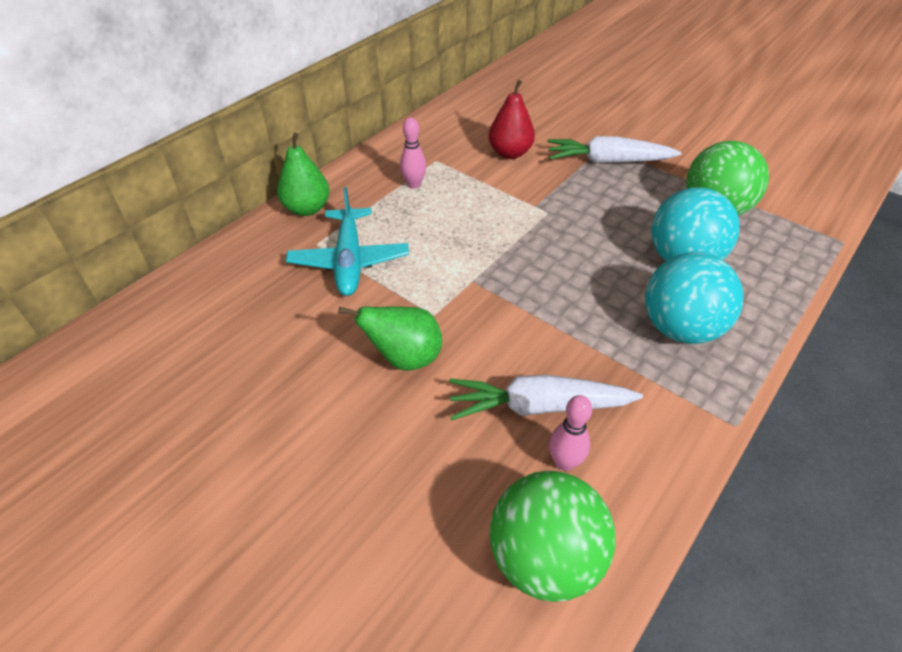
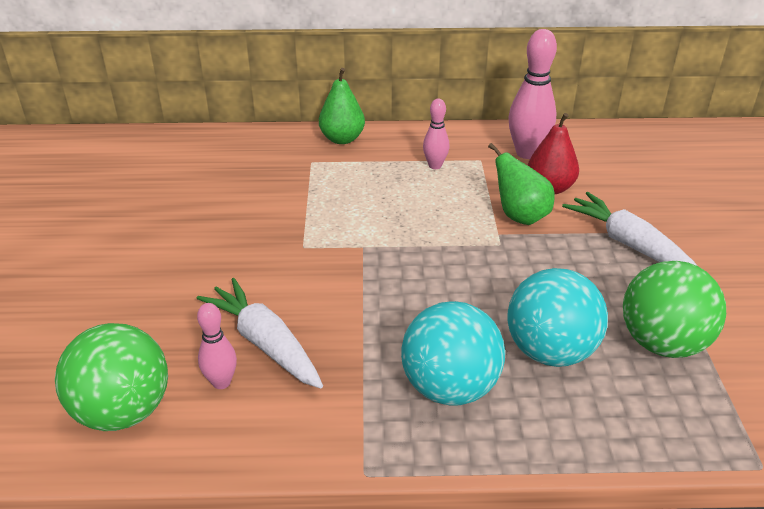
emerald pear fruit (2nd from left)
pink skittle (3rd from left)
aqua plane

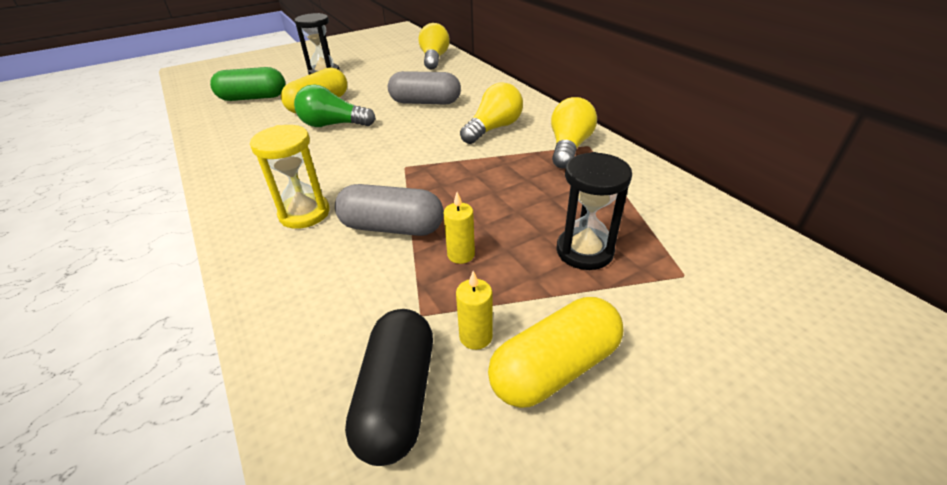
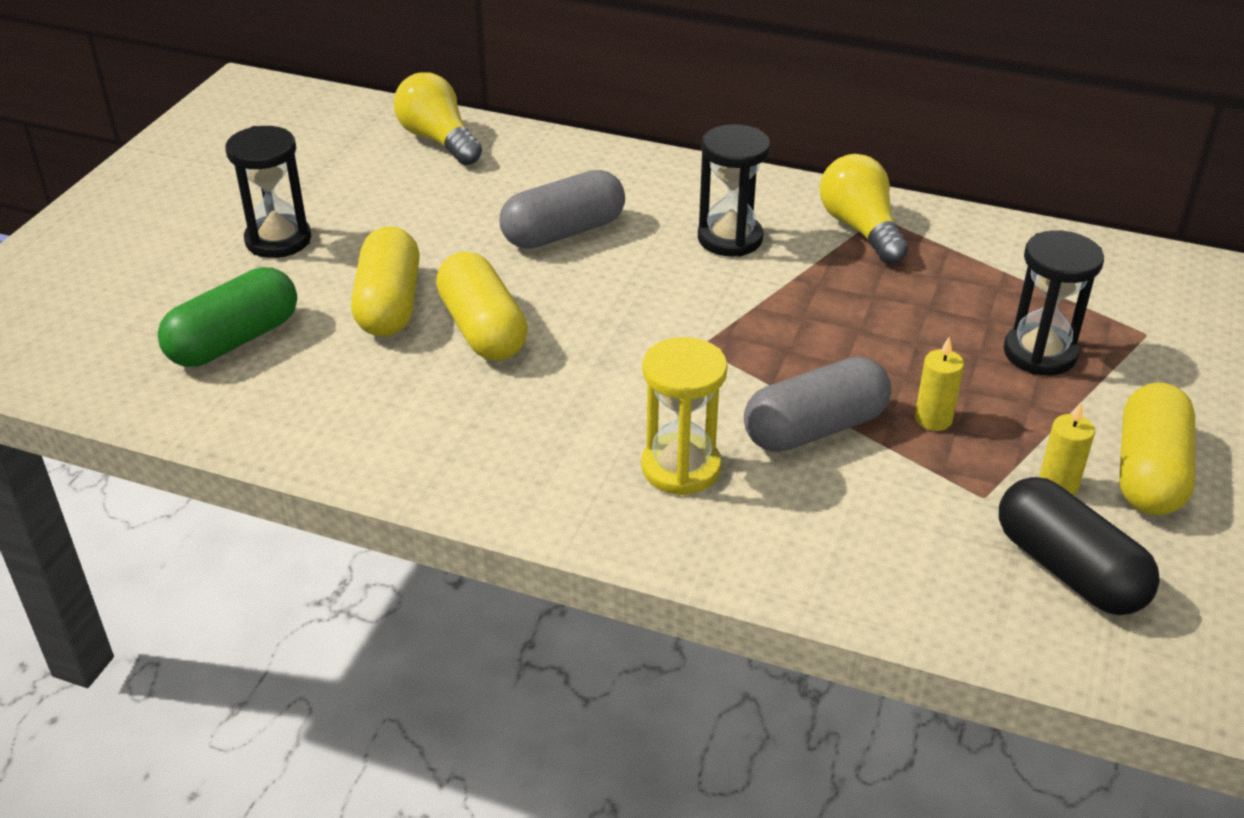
yellow pill (2nd from left)
black hourglass (2nd from left)

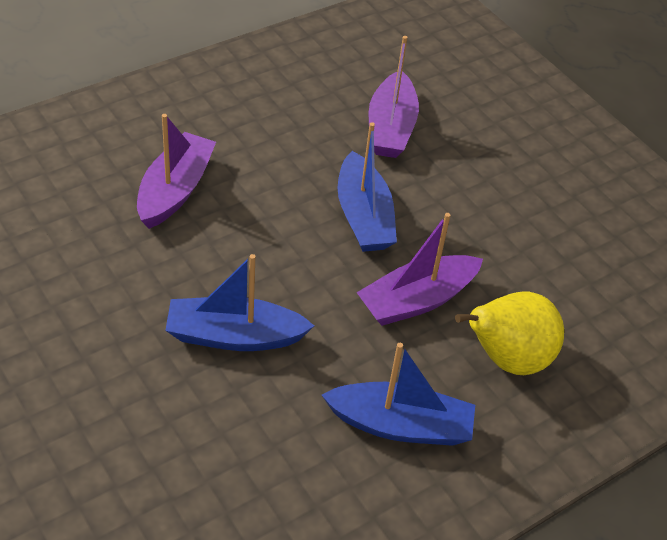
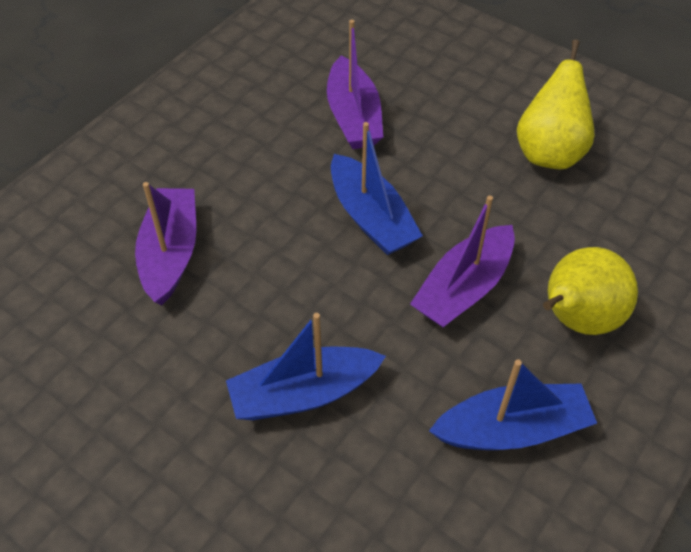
yellow pear fruit (1st from left)

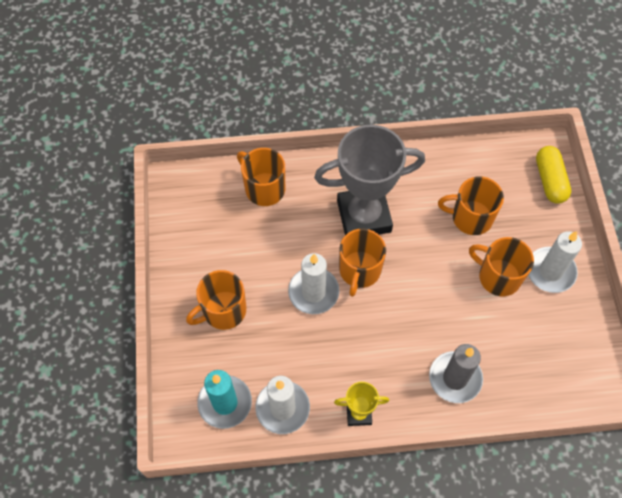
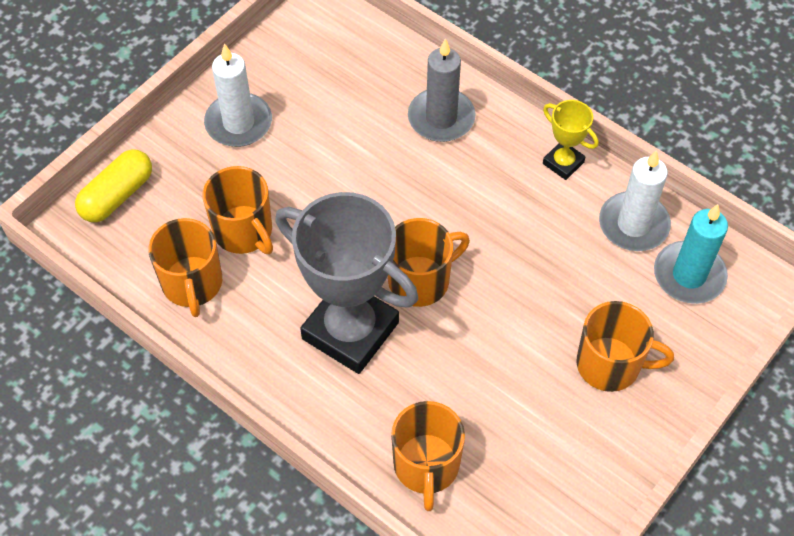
orange-coloured tea mug (1st from left)
white pillar candle (2nd from left in the first image)

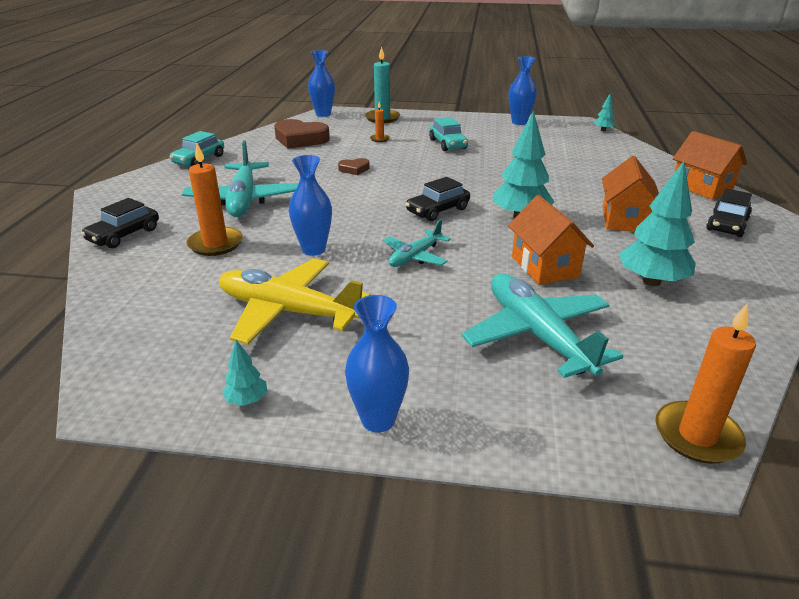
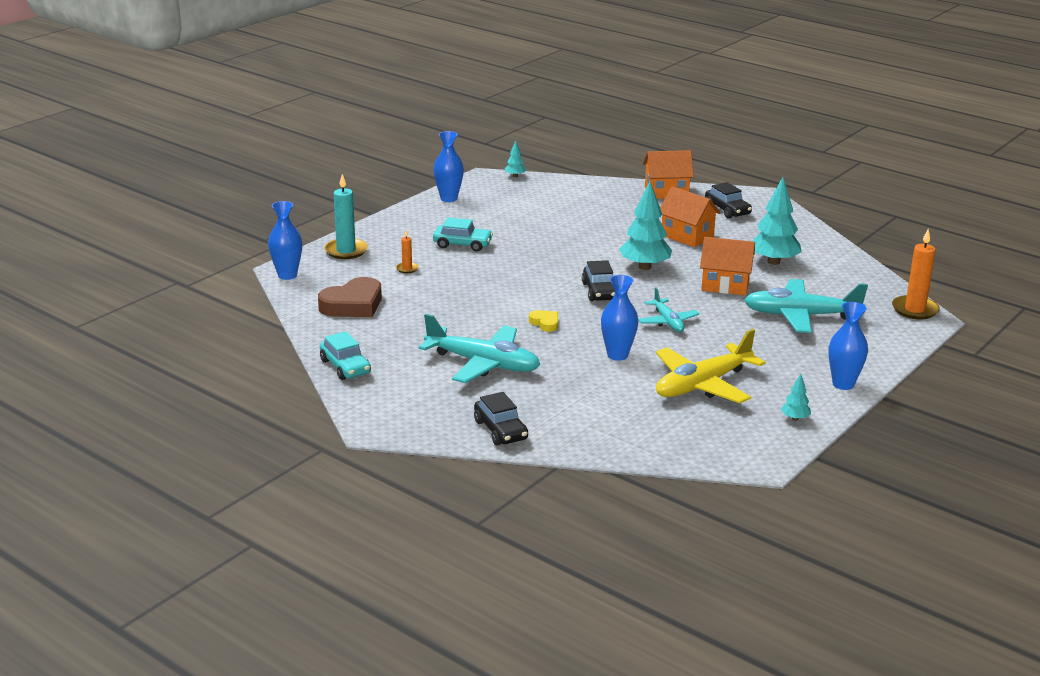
yellow love heart
orange-coloured pillar candle (1st from left in the first image)
brown love heart (2nd from left in the first image)

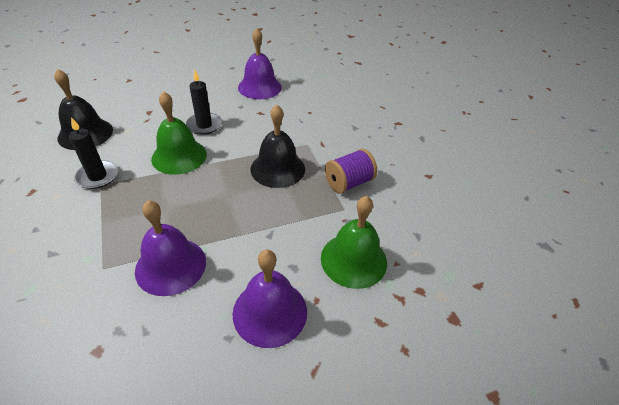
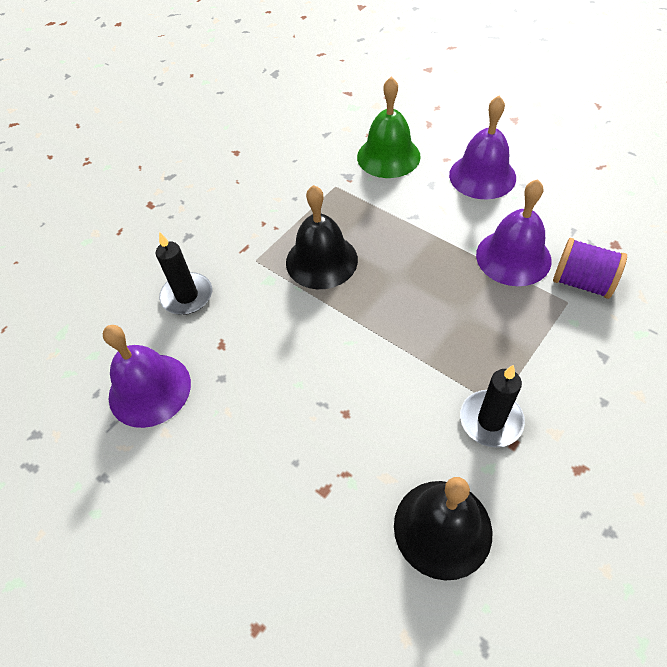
black pillar candle (1st from left)
violet reel of thread
emerald school bell (1st from left in the first image)

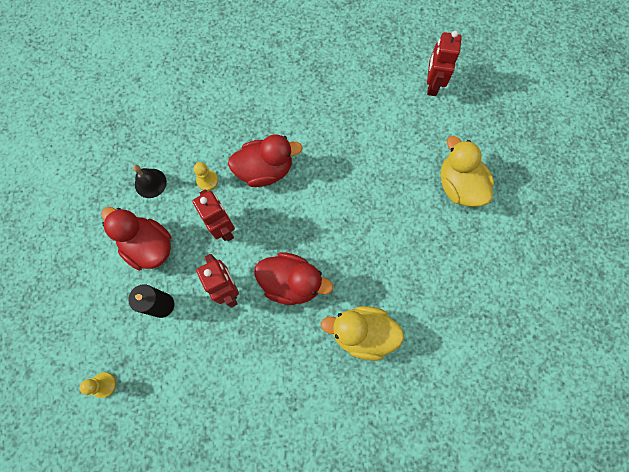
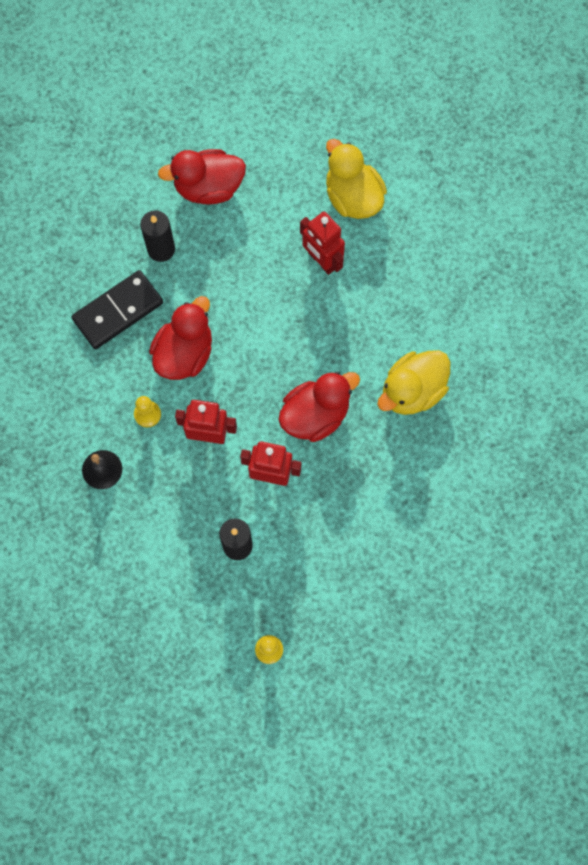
black domino piece
black pillar candle (1st from left)
scarlet toy duck (2nd from left)
scarlet toy robot (3rd from left)
yellow toy duck (1st from left)

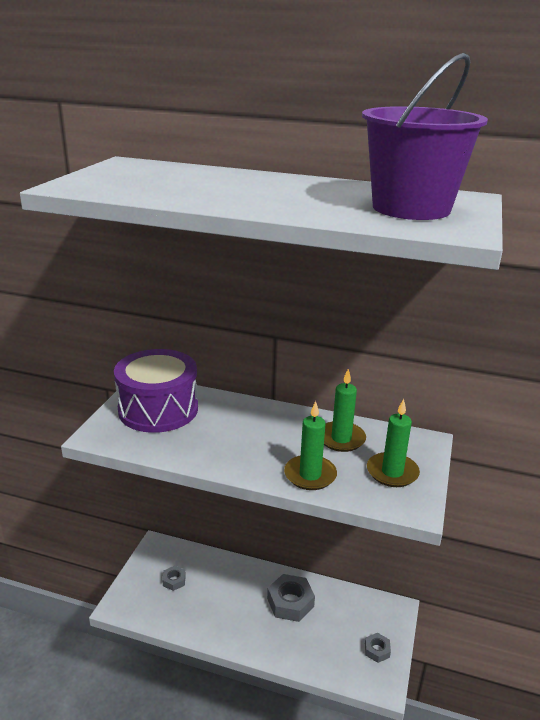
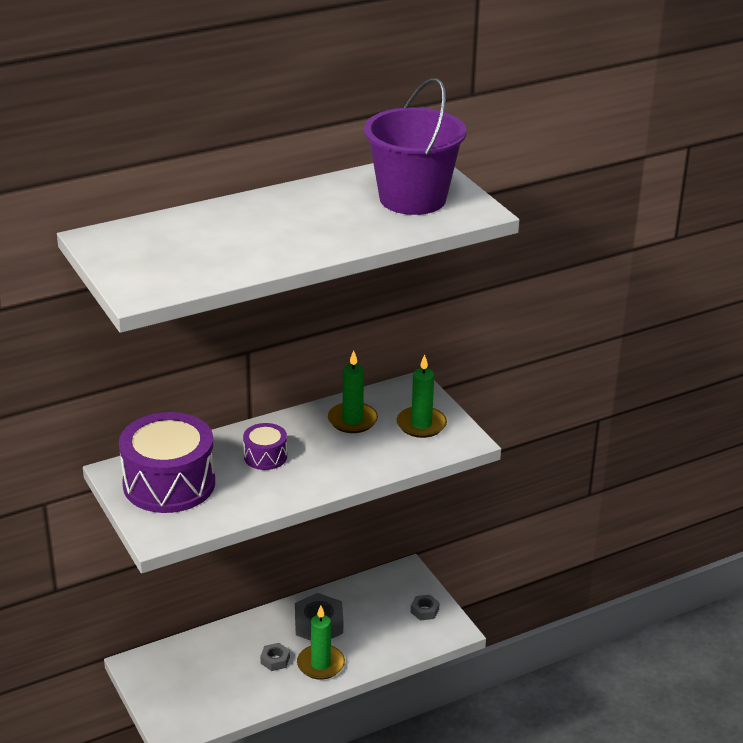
violet drum (2nd from left)
ash-grey hex nut (1st from left)
emerald pillar candle (1st from left)

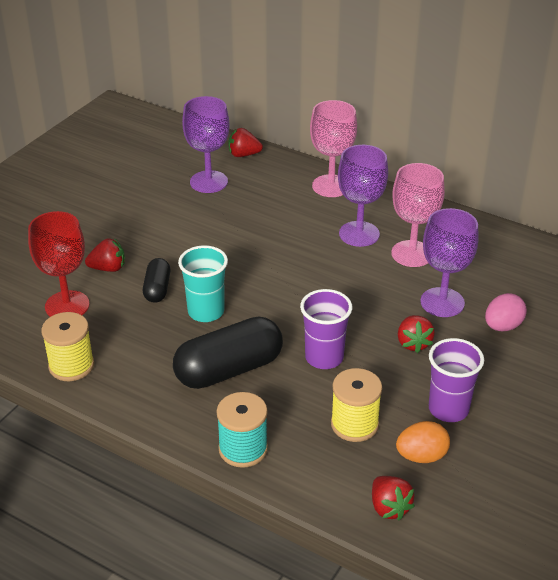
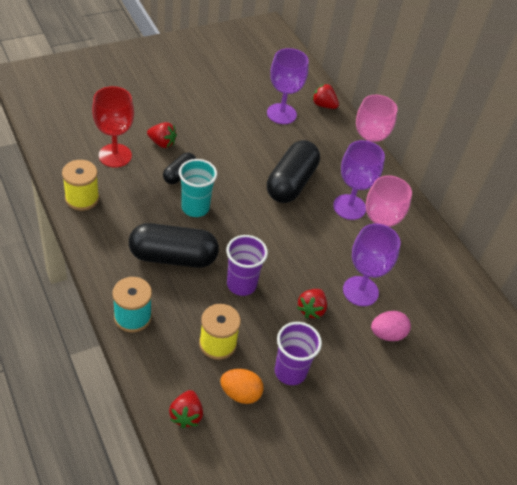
black pill (3rd from left)

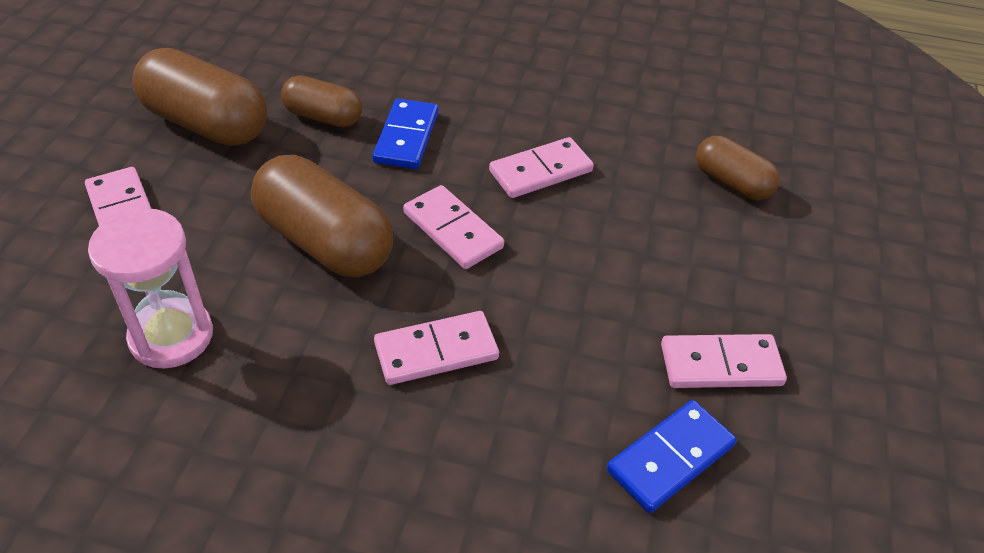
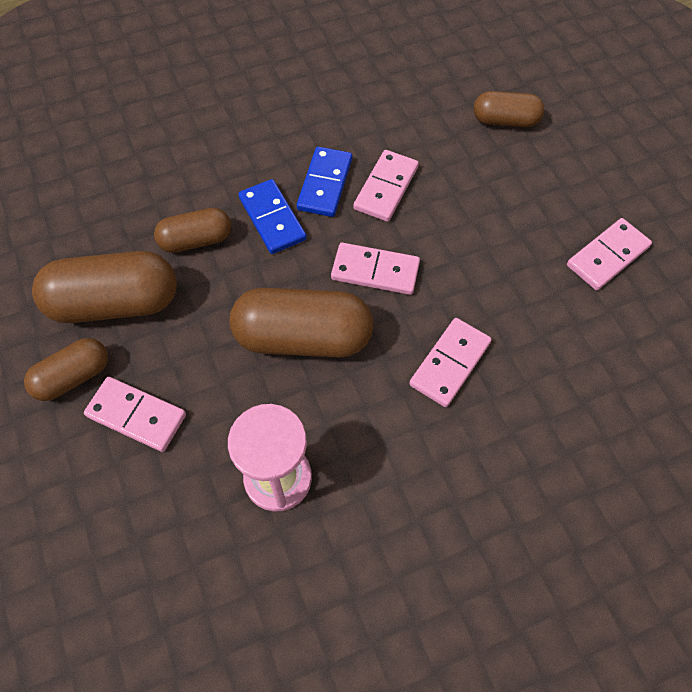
brown pill (1st from left)
cobalt domino piece (2nd from left)

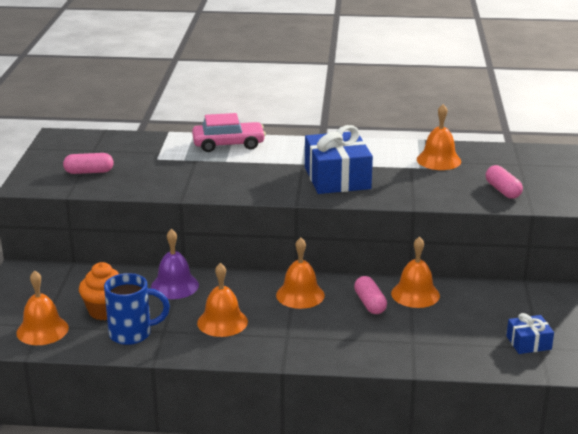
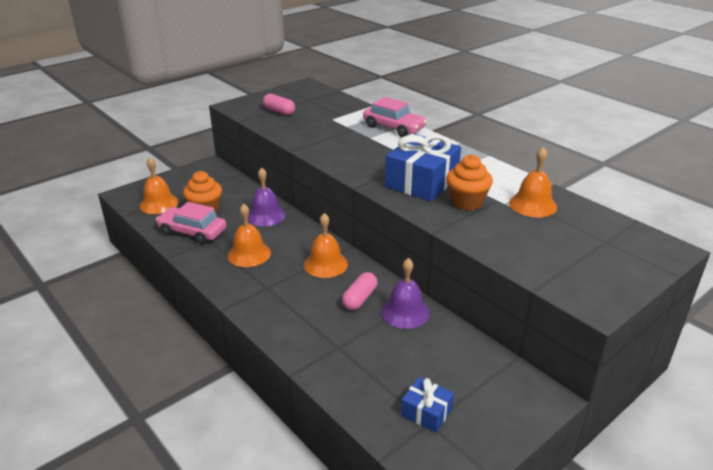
pink toy car (1st from left)
violet school bell (2nd from left)
orange-coloured fairy cake (2nd from left)
pink pill (3rd from left in the first image)

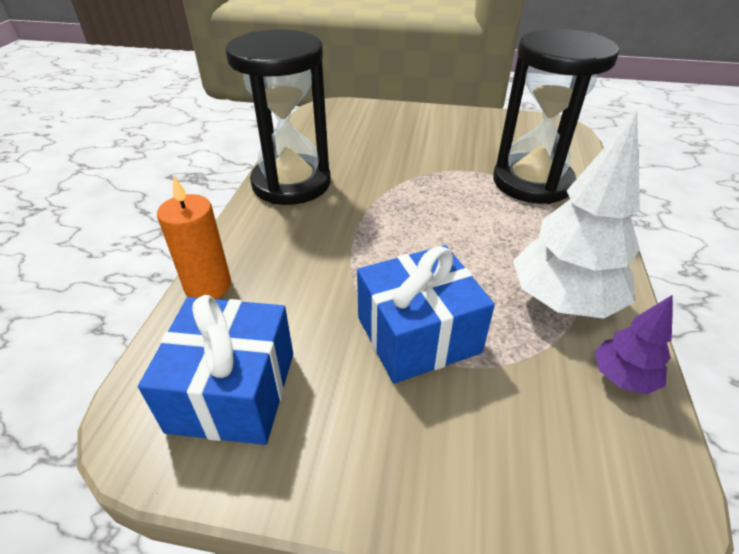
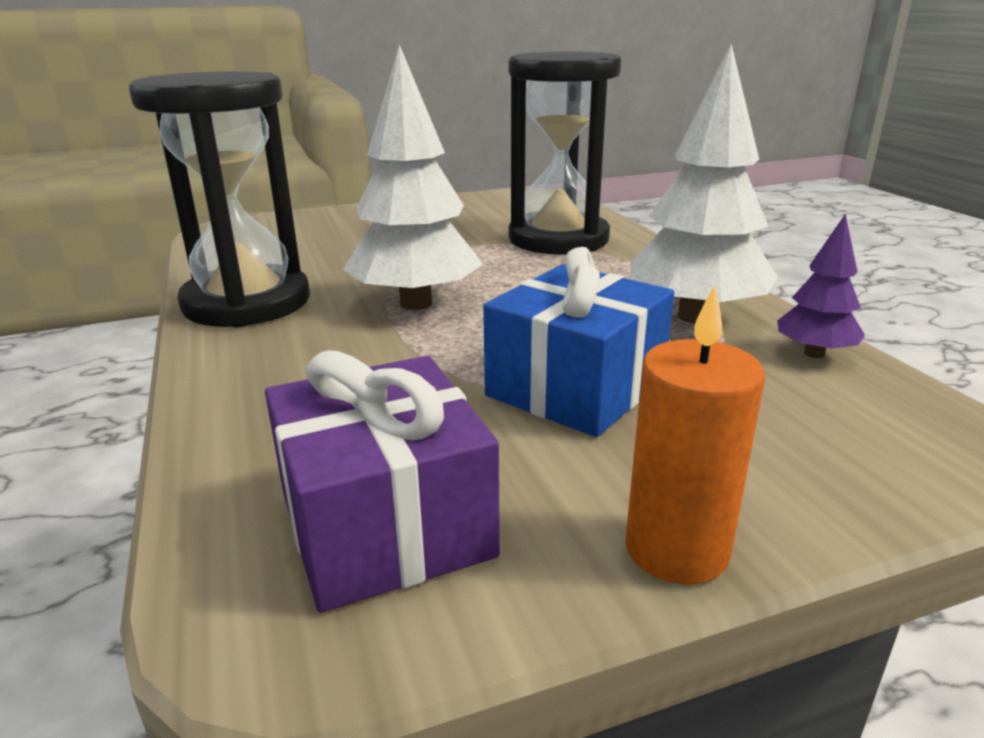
violet present
white toy tree (1st from left)
orange-coloured pillar candle

